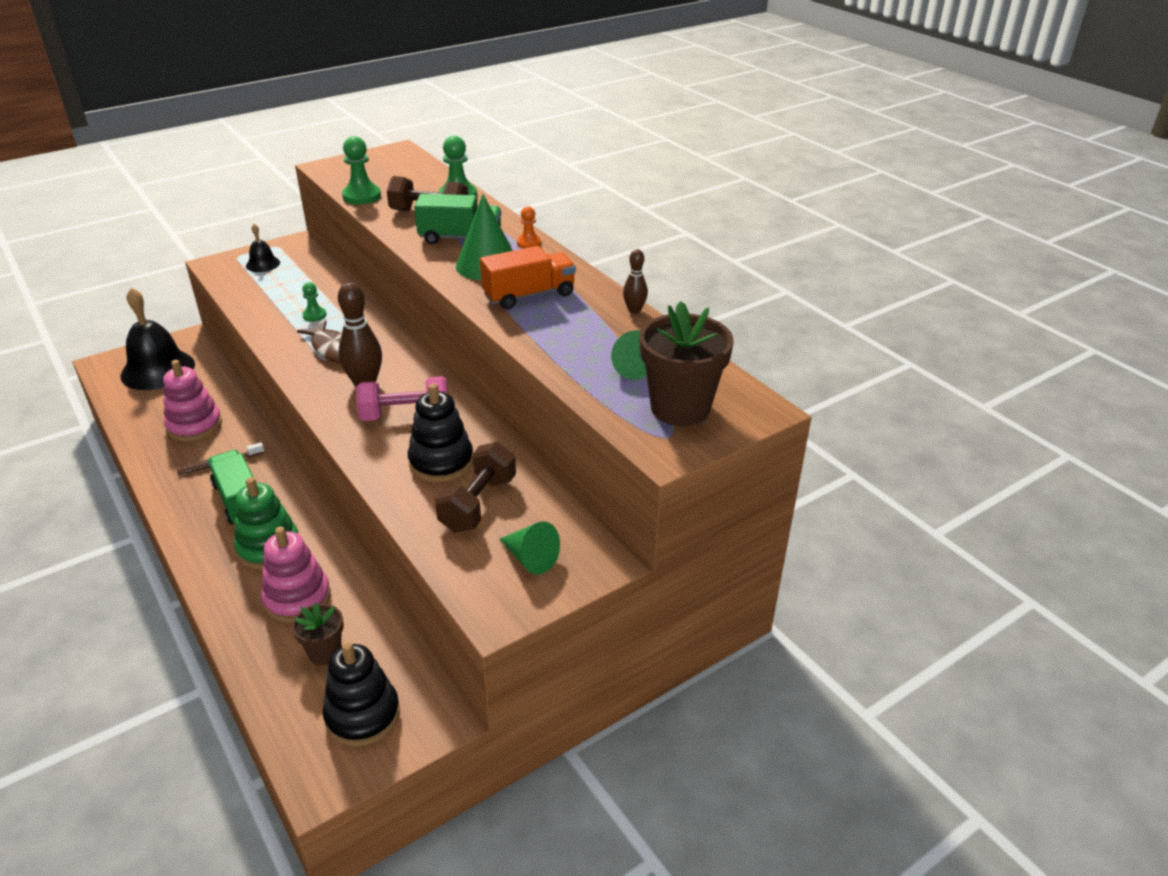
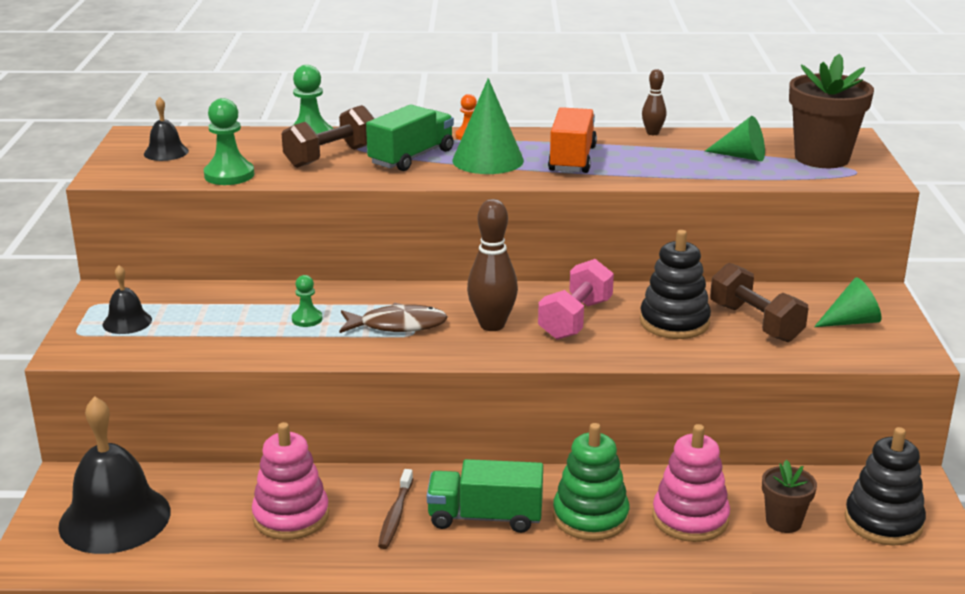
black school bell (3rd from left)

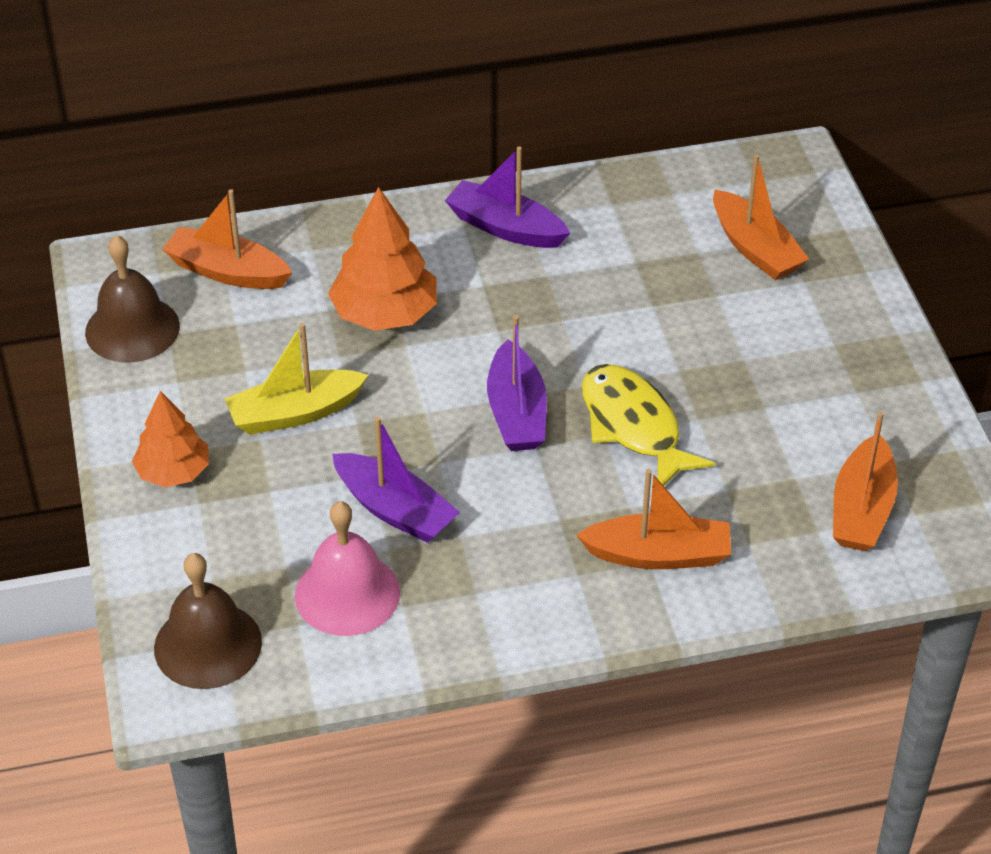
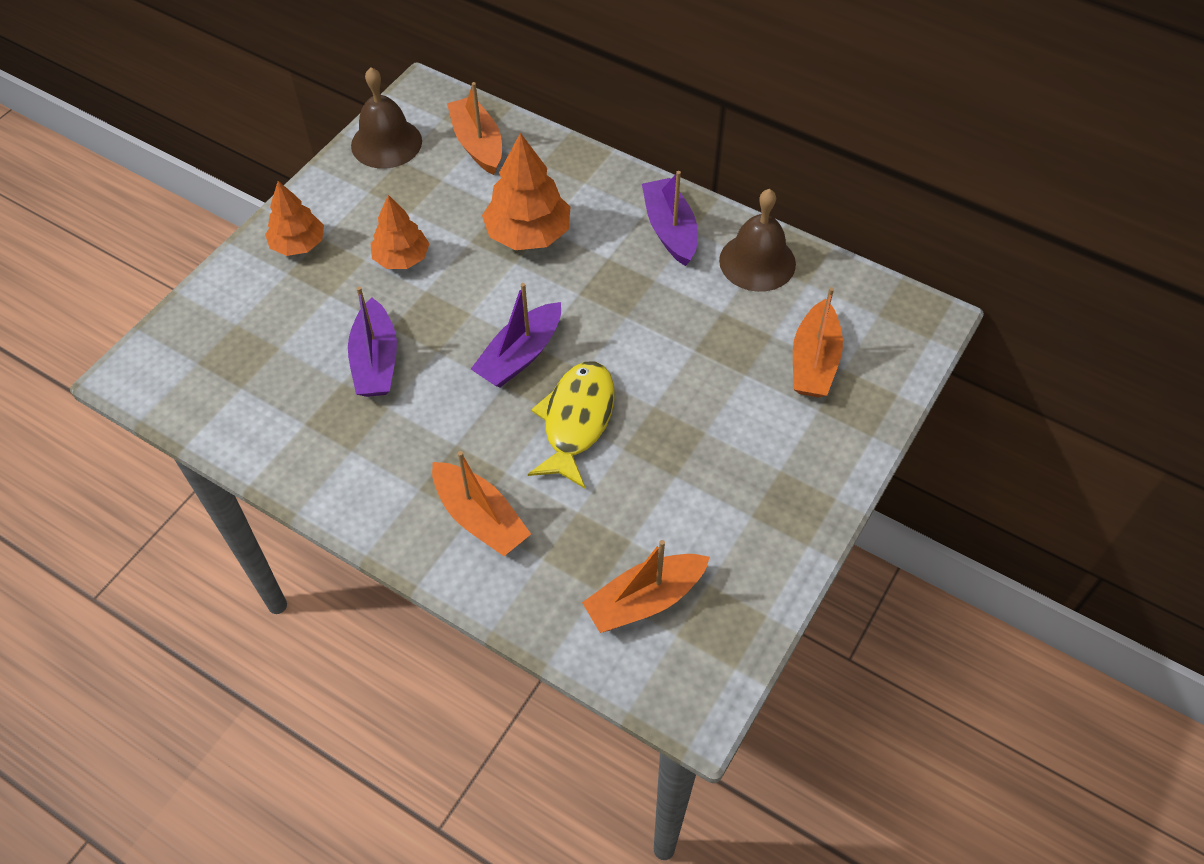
orange-coloured toy tree (2nd from left)
brown school bell (2nd from left)
pink school bell

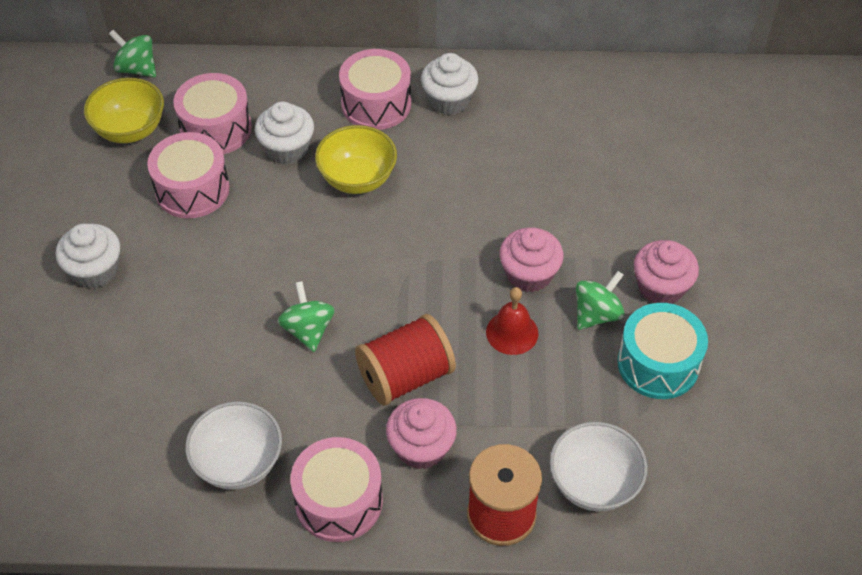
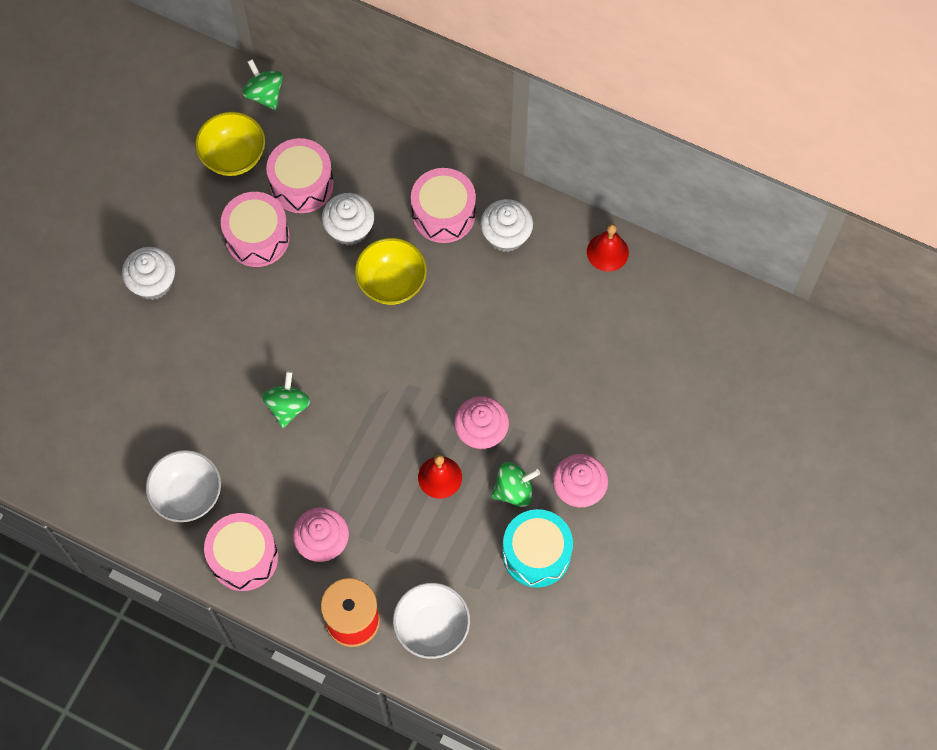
scarlet school bell (2nd from left)
scarlet reel of thread (1st from left in the first image)

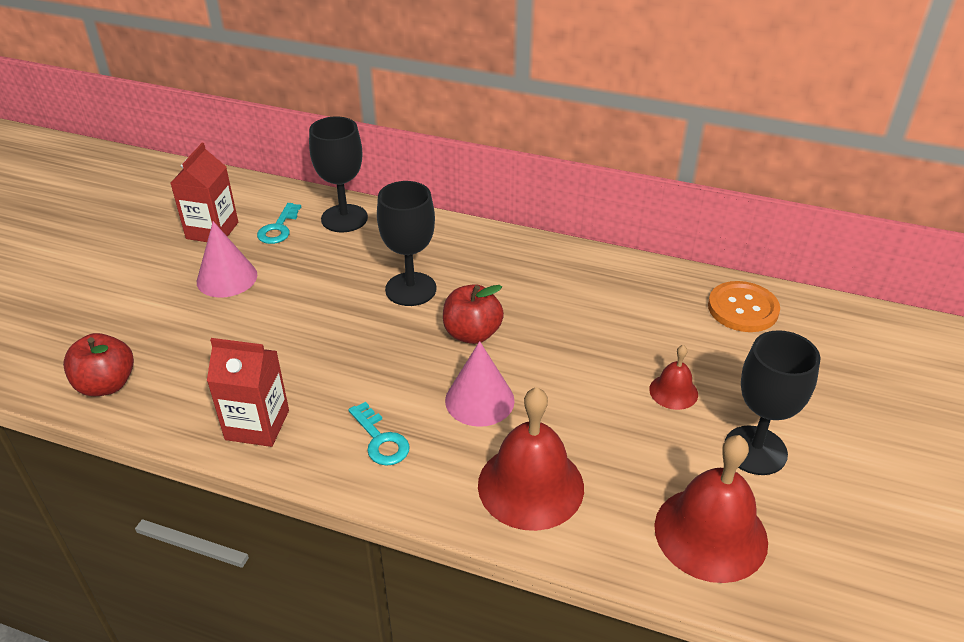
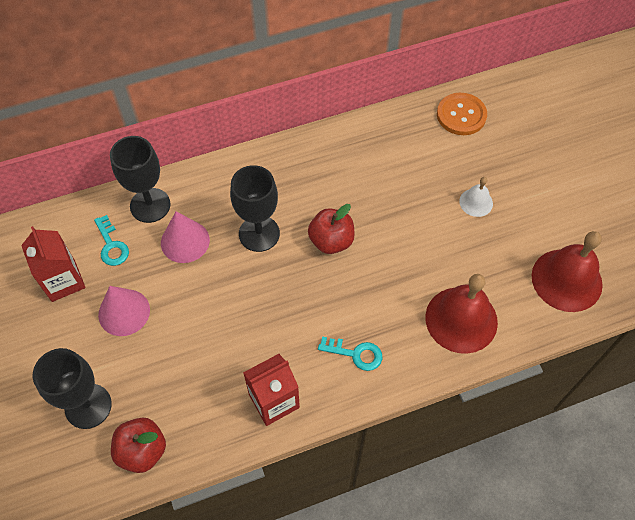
black goblet (1st from left)
pink cone shape (2nd from left)
white school bell

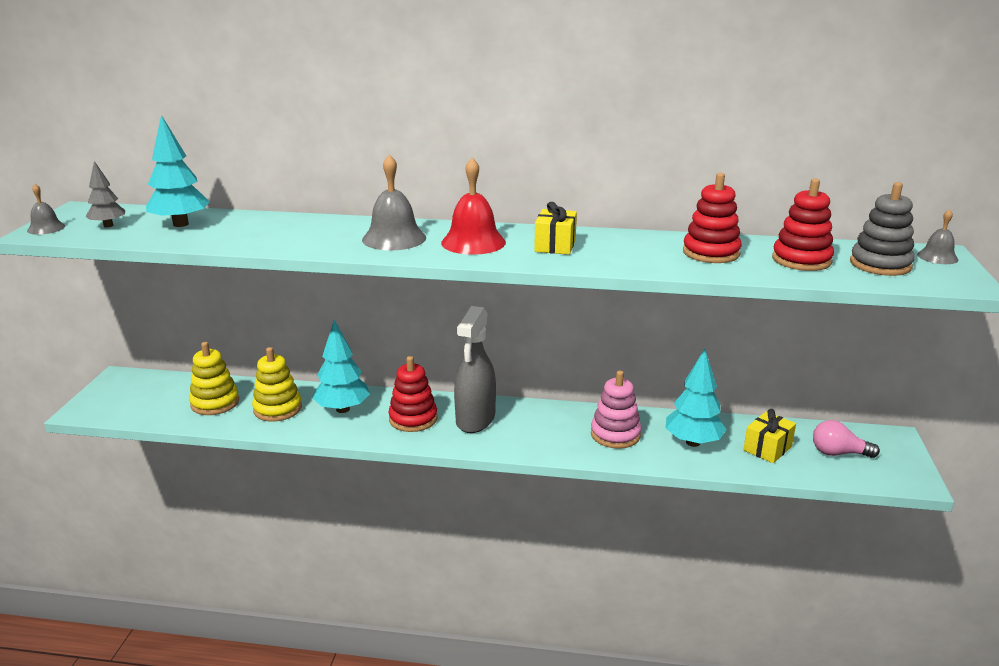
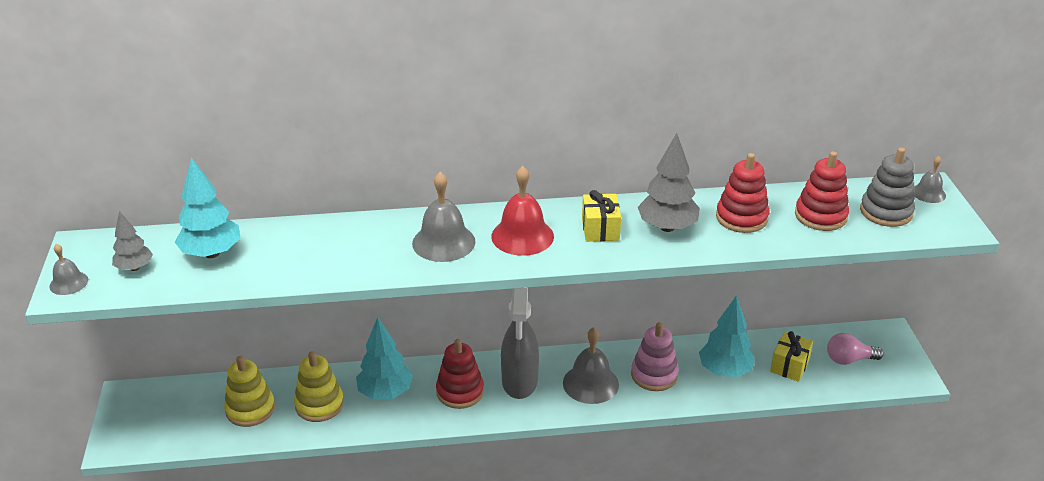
ash-grey school bell (3rd from left)
ash-grey toy tree (2nd from left)

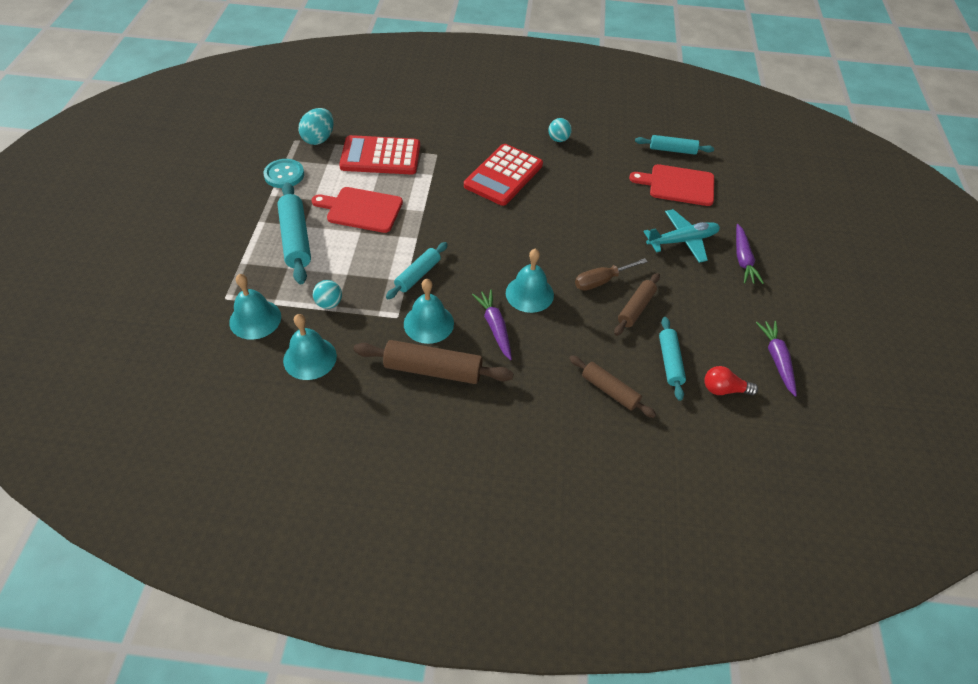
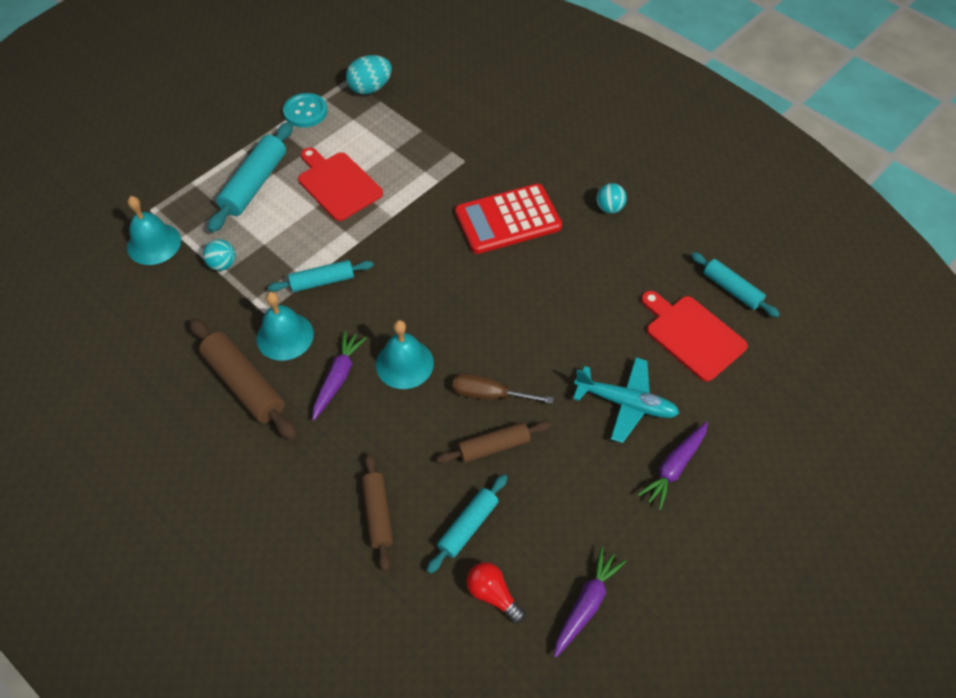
aqua school bell (2nd from left in the first image)
scarlet calculator (1st from left in the first image)

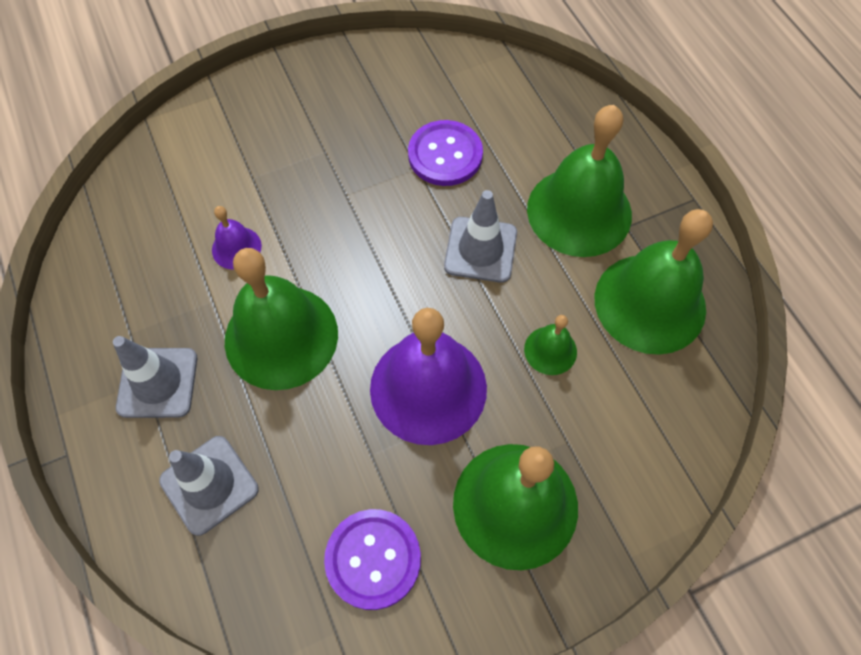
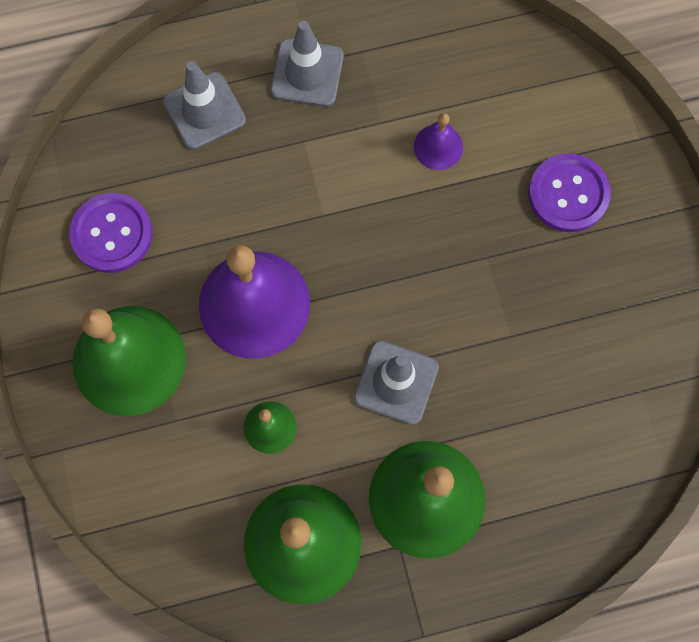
violet shirt button (2nd from left)
emerald school bell (1st from left in the first image)

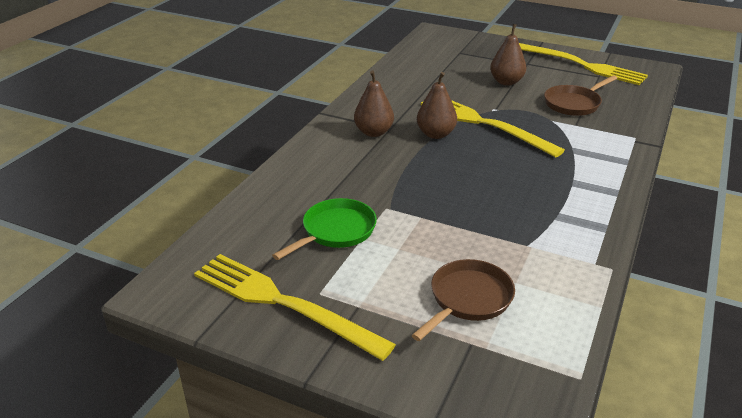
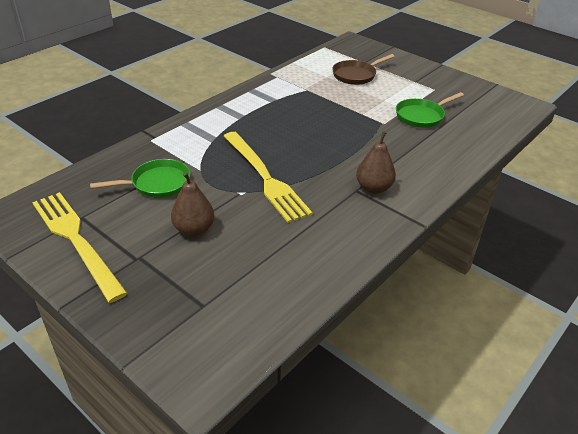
emerald frying pan (1st from left)
yellow dinner fork (1st from left in the first image)
brown pear fruit (2nd from left in the first image)

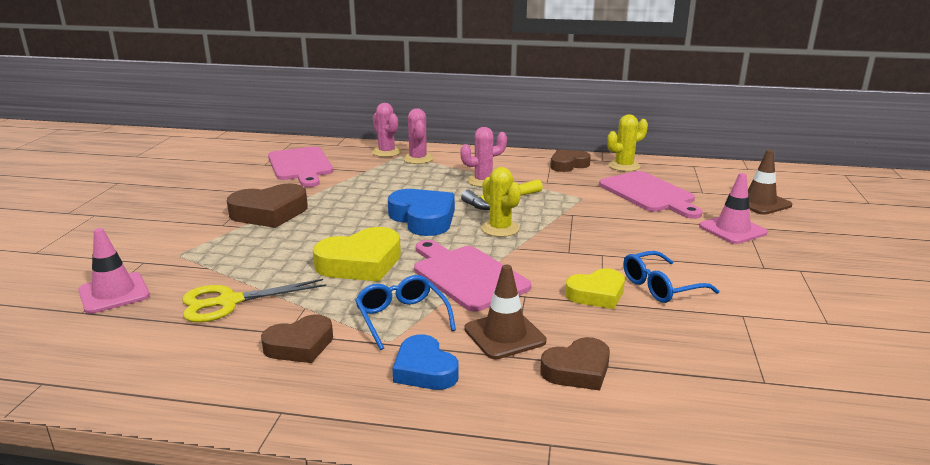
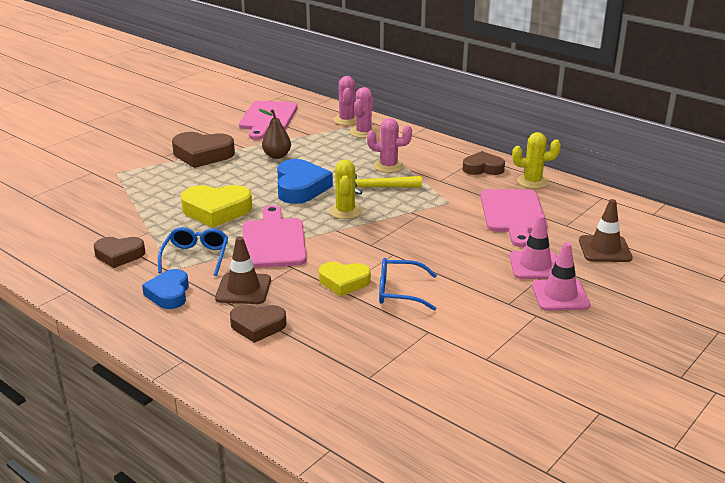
brown pear fruit
pink road cone (2nd from left)
yellow scissors

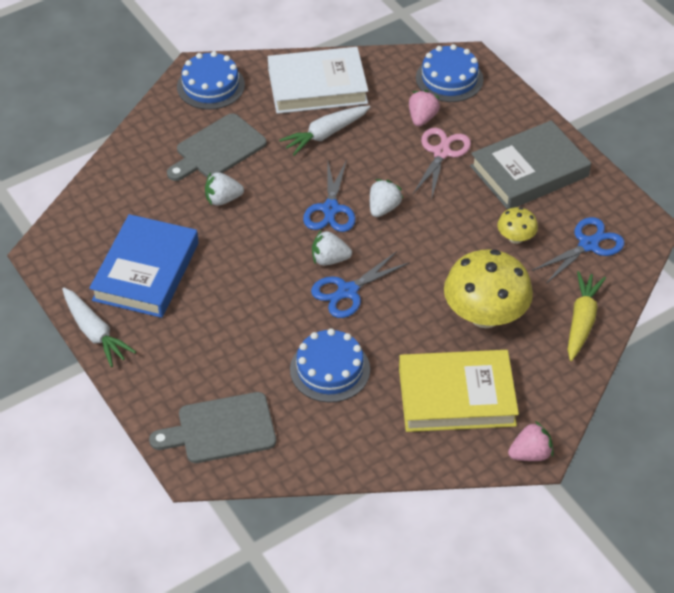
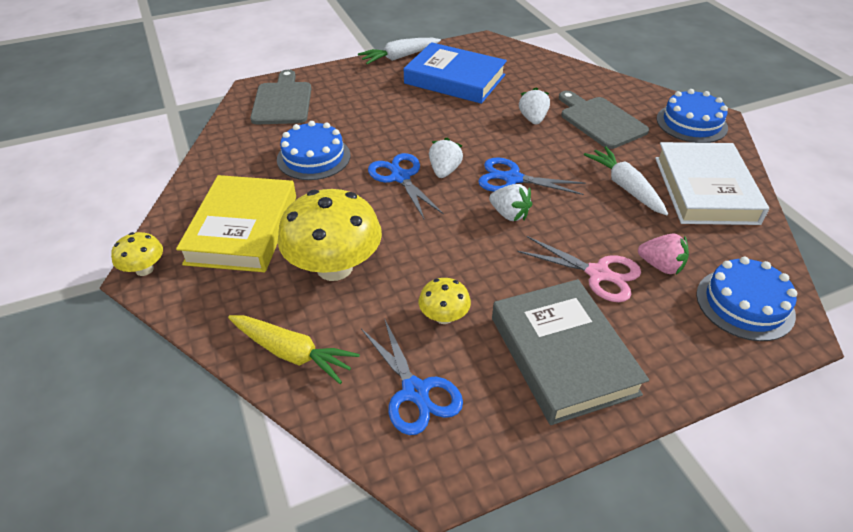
yellow toadstool (1st from left)

